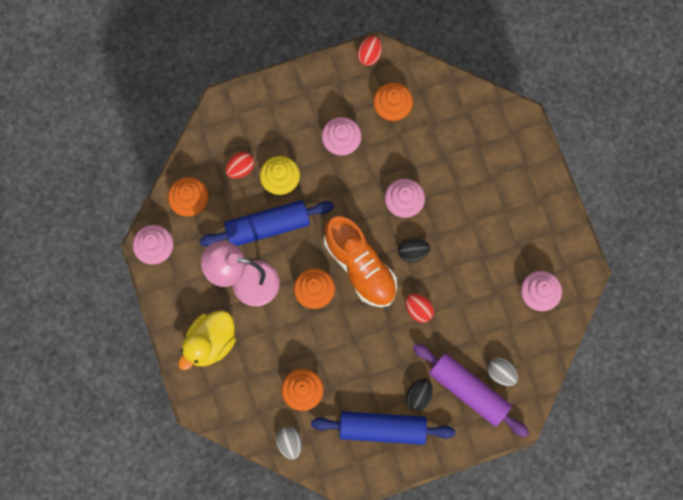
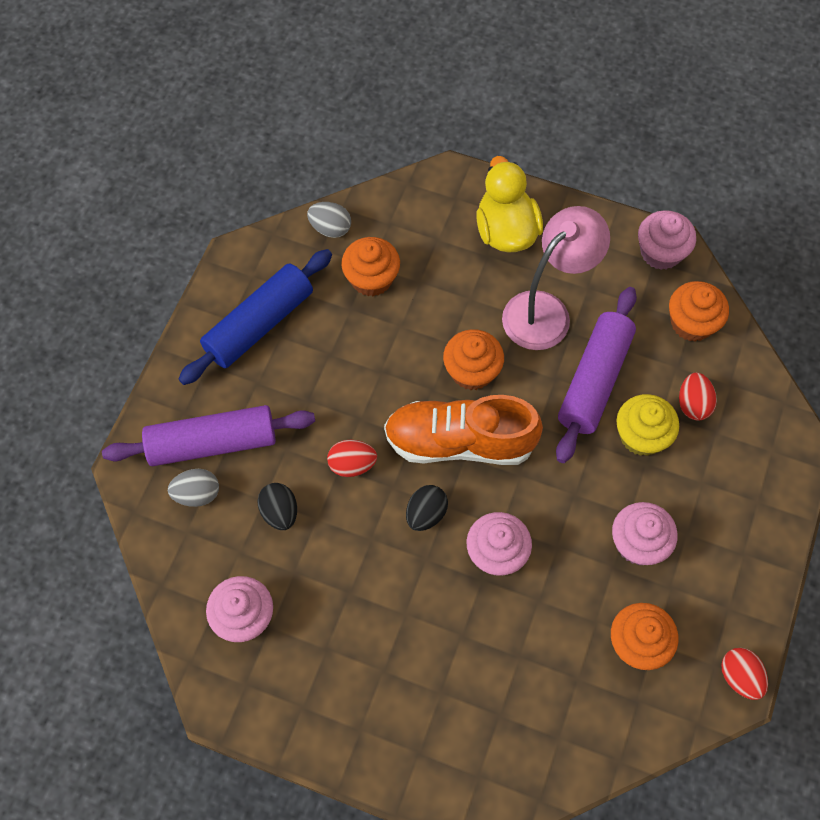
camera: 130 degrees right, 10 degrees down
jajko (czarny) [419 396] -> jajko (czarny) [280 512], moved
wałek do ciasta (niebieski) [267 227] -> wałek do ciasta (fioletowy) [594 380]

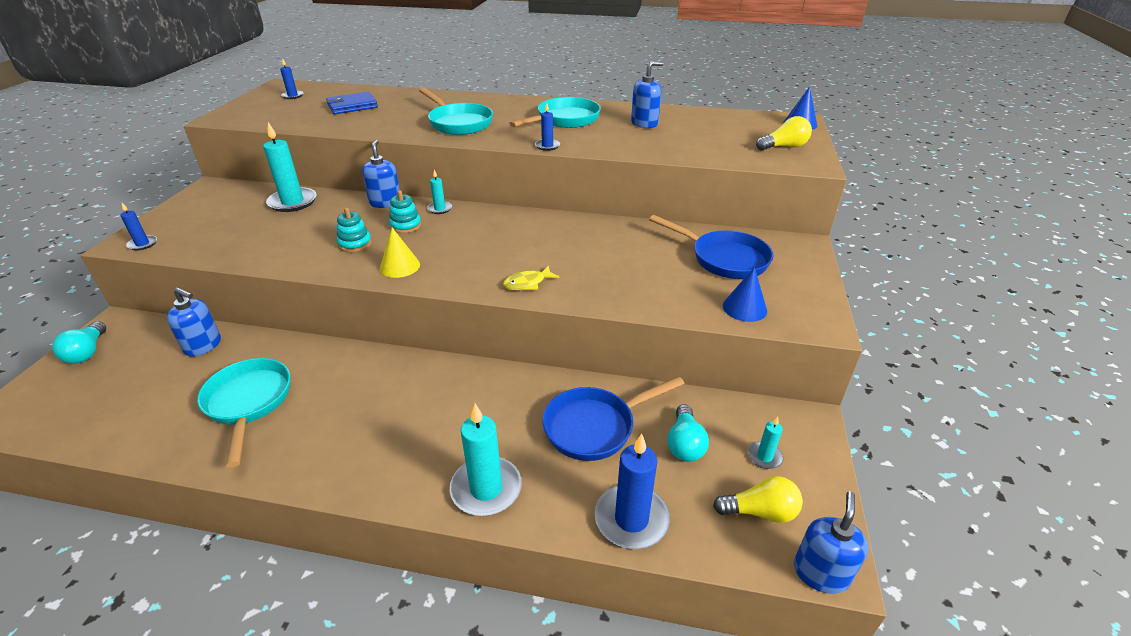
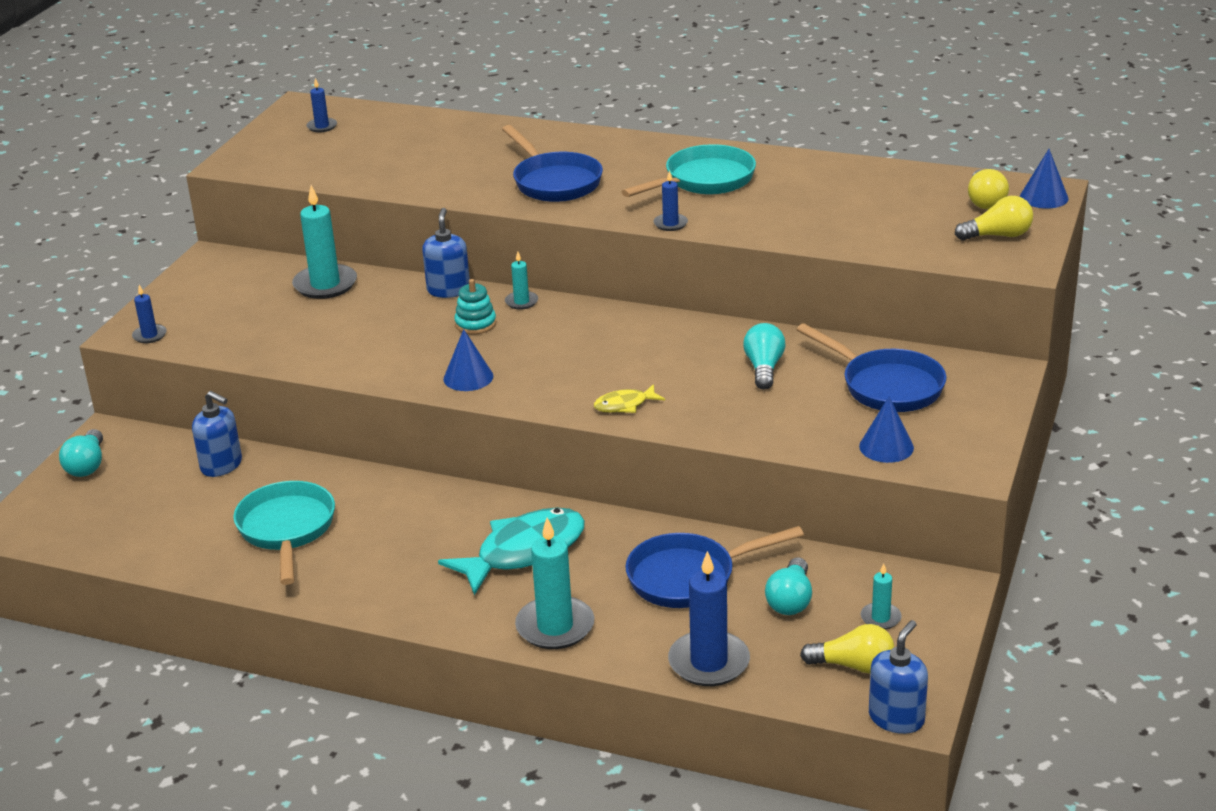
camera: 10 degrees right, 5 degrees down
portfel (niebieski) [352 106] -> none
zabawka nakładanka (turkusowy) [355 244] -> none
dozownik mydła (niebieski) [644 123] -> none
none -> ryba (turkusowy) [523 552]
none -> żarówka (turkusowy) [764 368]
none -> żarówka (żółty) [985 201]
stożek (żółty) [400 266] -> stożek (niebieski) [468 377]
patelnia (turkusowy) [458 123] -> patelnia (niebieski) [554 182]

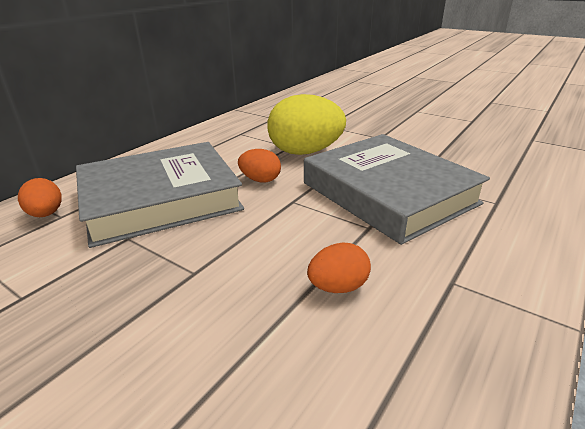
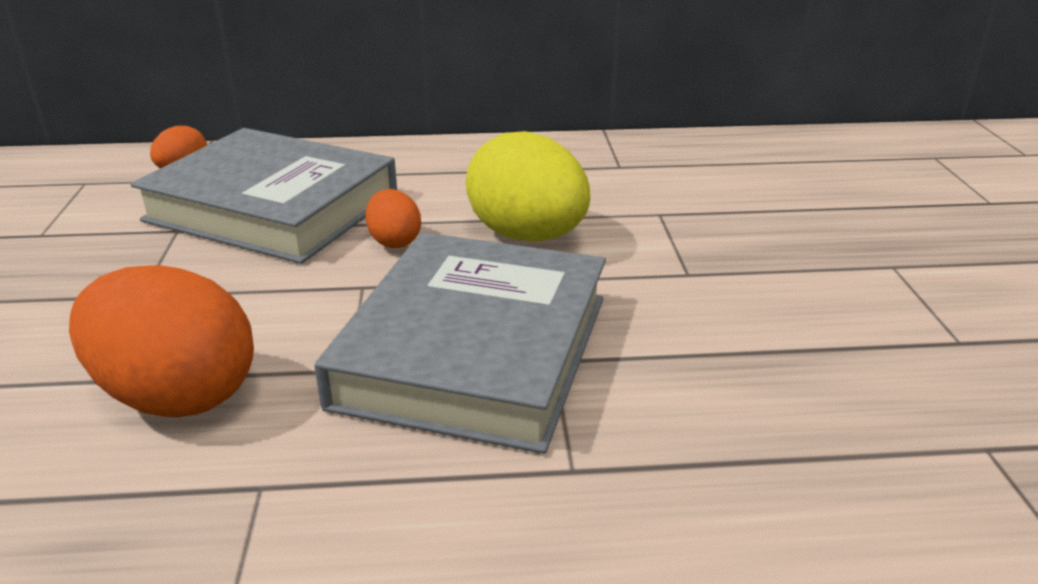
camera: 50 degrees right, 0 degrees up
jajko (pomarańczowy) [338 287] -> jajko (pomarańczowy) [177 396], x1.98

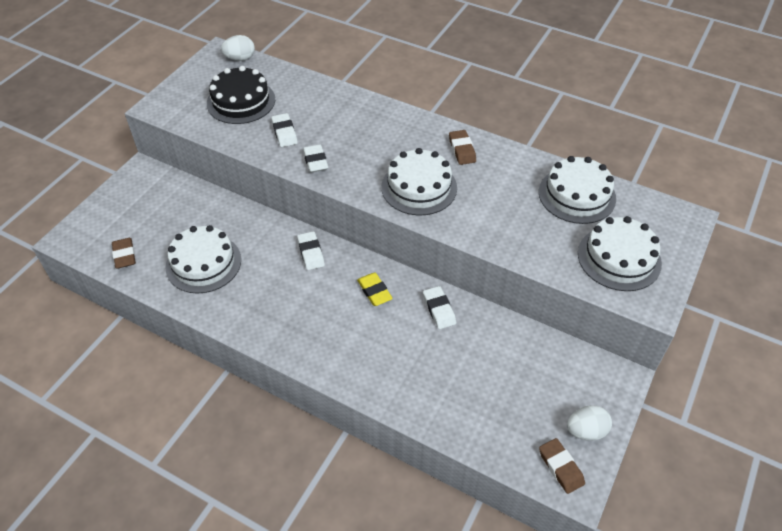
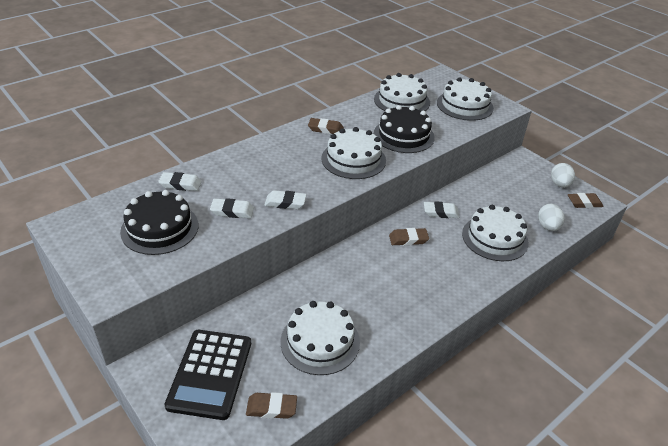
camera: 70 degrees left, 10 degrees down
none -> kalkulator (czarny) [210 374]
none -> tort (czarny) [403 135]
none -> tort (biały) [495 238]
jajko (biały) [240 58] -> jajko (biały) [547 227], moved
gumka do mazania (biały) [311 253] -> gumka do mazania (biały) [180 184], moved
gumka do mazania (żółty) [374 291] -> gumka do mazania (brązowy) [408 239]

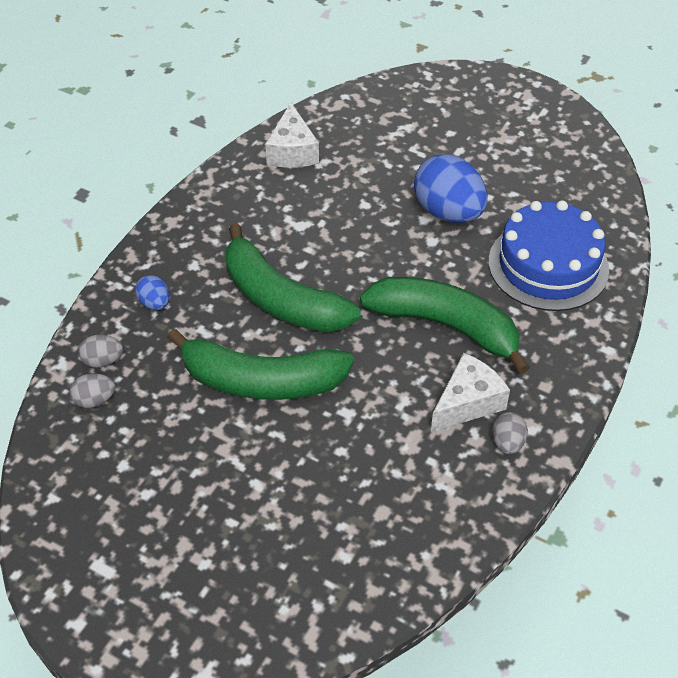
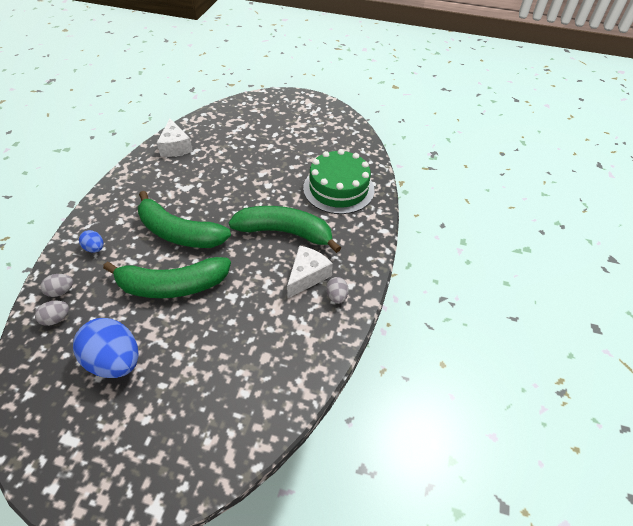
camera: 15 degrees left, 0 degrees up
jajko (niebieski) [448 212] -> jajko (niebieski) [115 361], moved
tort (niebieski) [548 265] -> tort (zielony) [338 189]

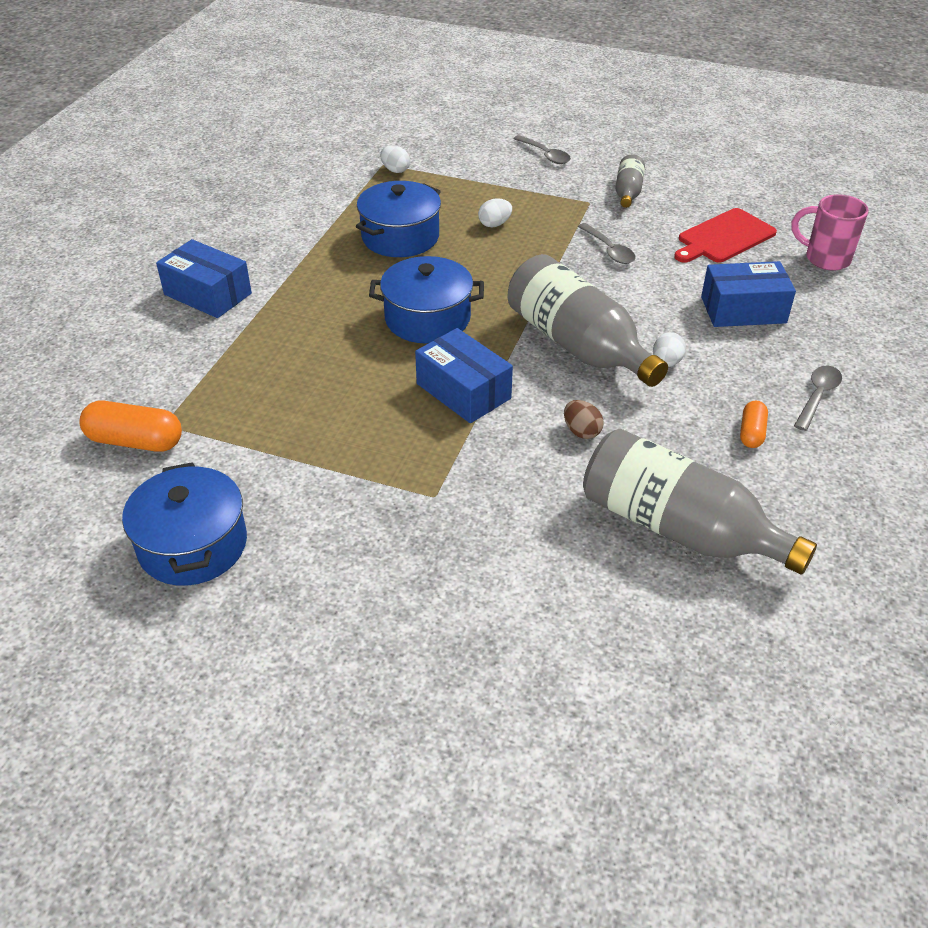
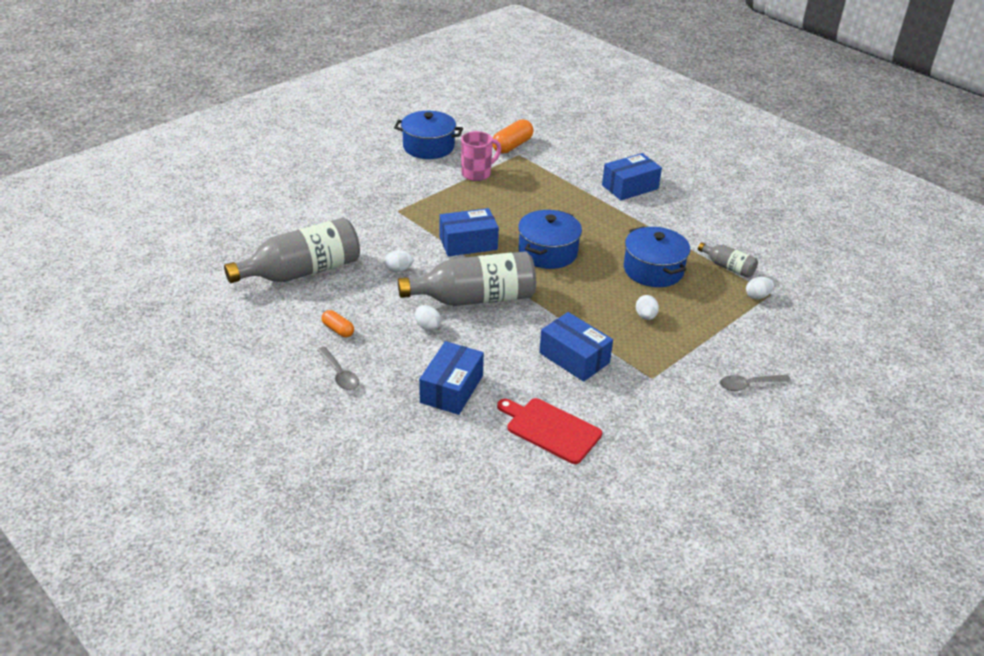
camera: 115 degrees right, 5 degrees down
butelka (szary) [628 192] -> butelka (szary) [728 267], moved
kubek (różowy) [825 258] -> kubek (różowy) [477 174], moved
łyżka (szary) [609 250] -> pudełko (niebieski) [574 358]
jajko (brązowy) [581 431] -> jajko (biały) [399 269]
deska do krojenia (czerwony) [724 237] -> deska do krojenia (czerwony) [550 429], 45 degrees counterclockwise

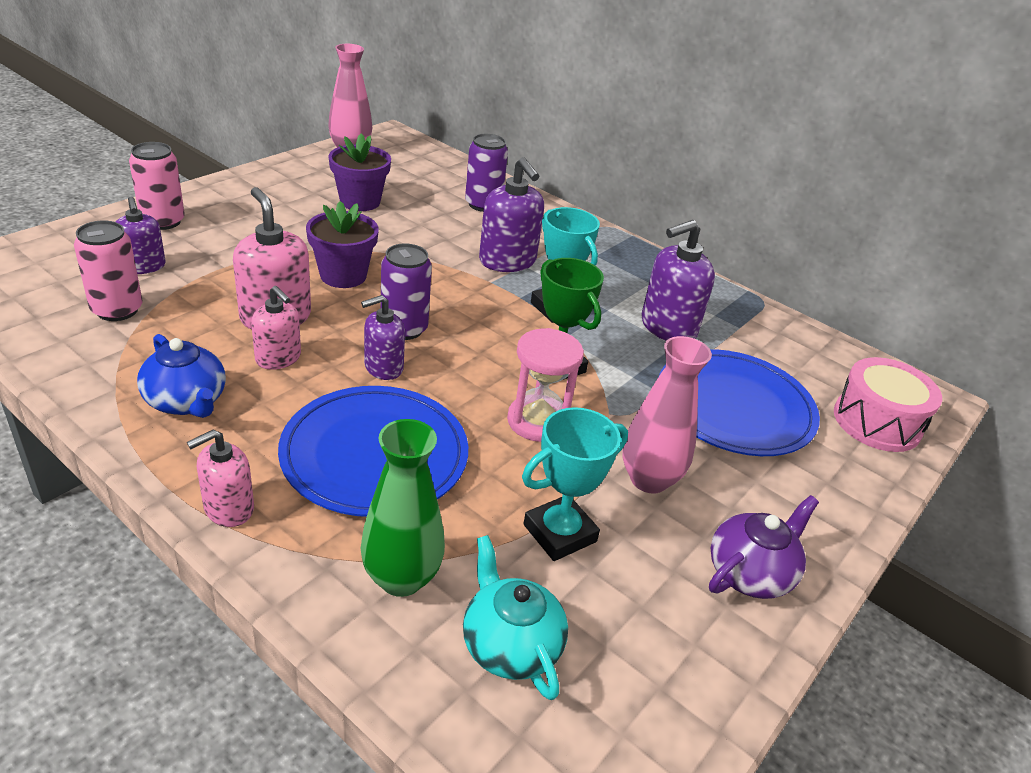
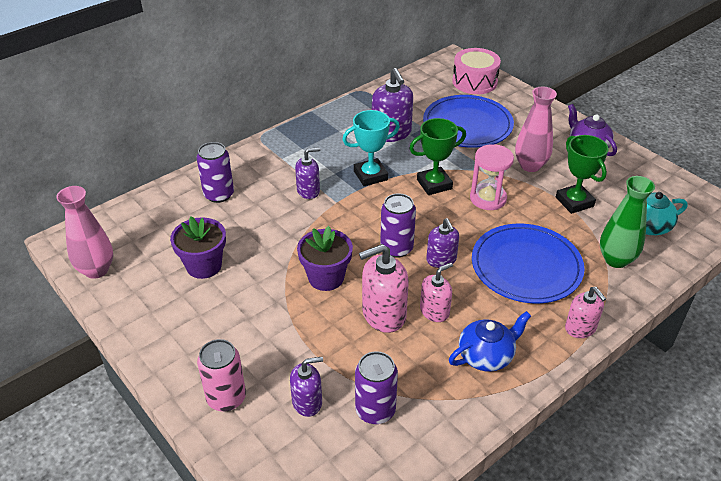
camera: 75 degrees left, 5 degrees up
puszka (różowy) [117 310] -> puszka (fioletowy) [375 410]
puchar (turkusowy) [559 533] -> puchar (zielony) [574 202]
dozownik mydła (fioletowy) [507 261] -> dozownik mydła (fioletowy) [308 191], x0.63

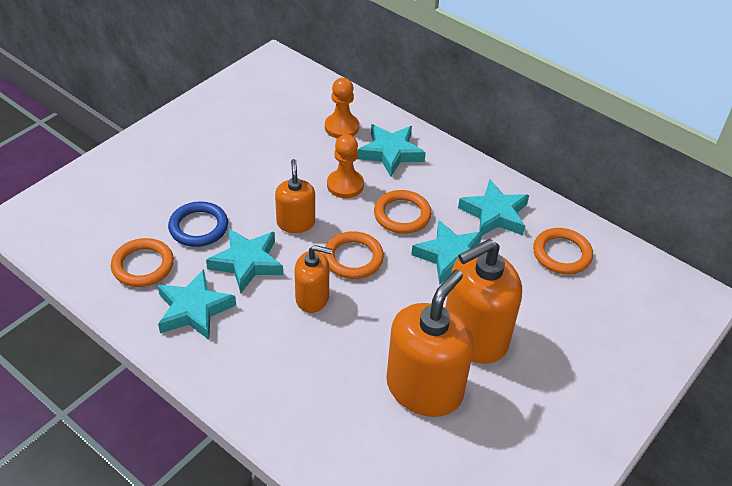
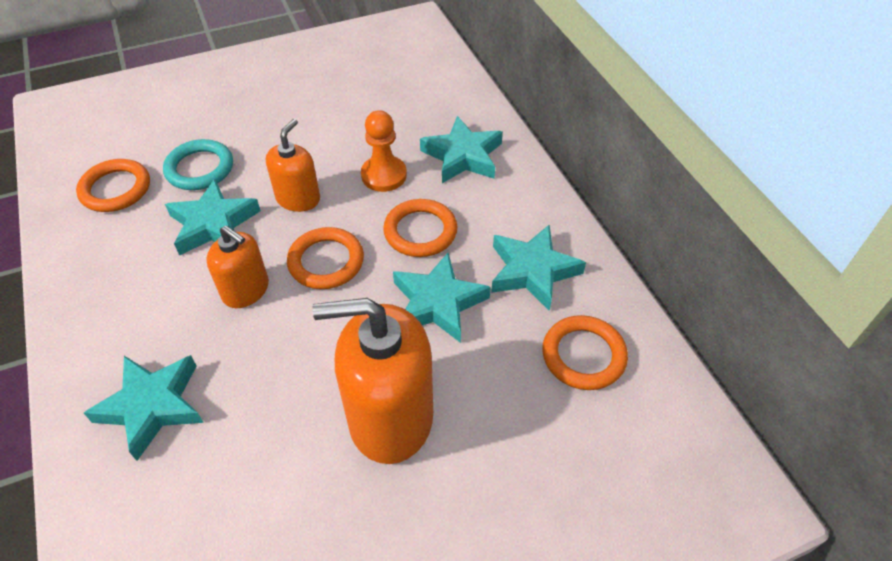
camera: 30 degrees right, 5 degrees up
pionek (pomarańczowy) [341 127] -> none
dozownik mydła (pomarańczowy) [424 388] -> none
gwiazda (turkusowy) [194 310] -> gwiazda (turkusowy) [152 406], moved
pierścień (niebieski) [198 227] -> pierścień (turkusowy) [200 168]

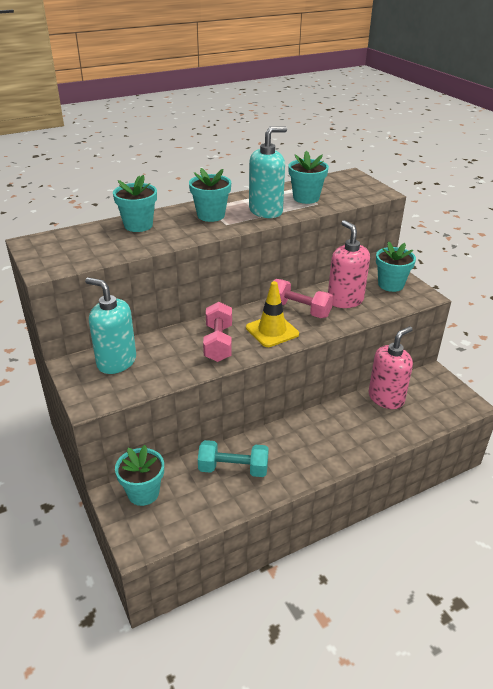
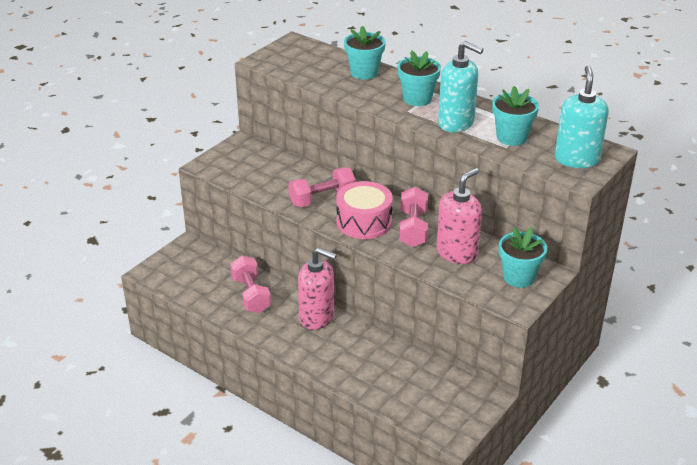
camera: 65 degrees right, 0 degrees up
doniczka (turkusowy) [143 493] -> none
dozownik mydła (turkusowy) [116 362] -> dozownik mydła (turkusowy) [576 159], moved
dozownik mydła (różowy) [386 398] -> dozownik mydła (różowy) [317 317], moved
pachołek (żółty) [272 331] -> bęben (różowy) [364 222]
hantel (turkusowy) [233 469] -> hantel (różowy) [251 295]

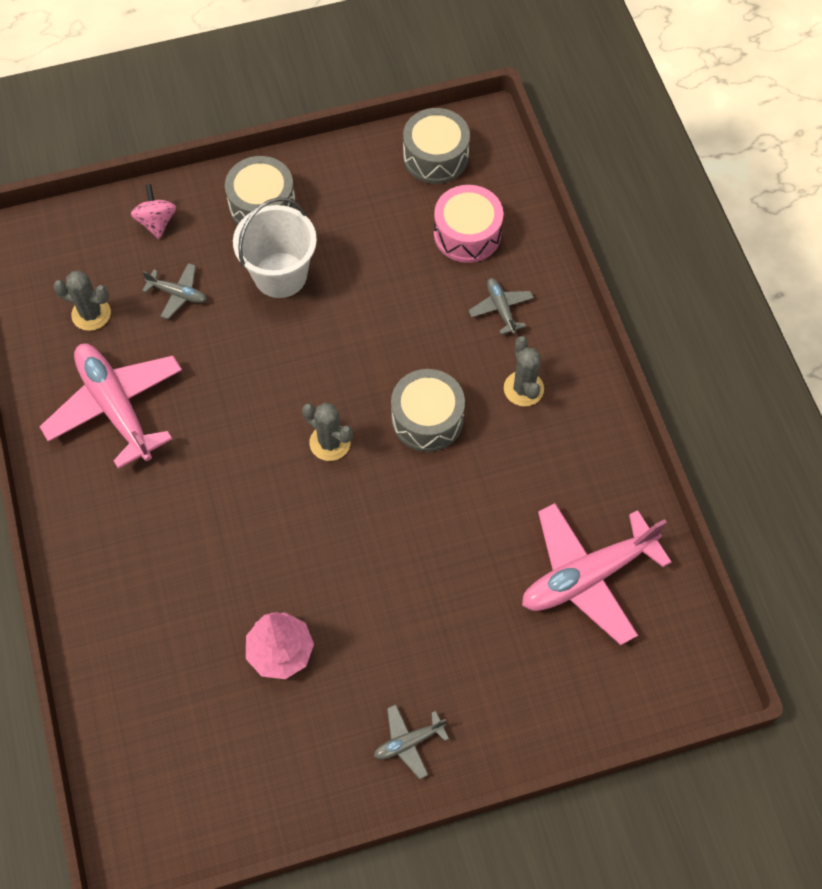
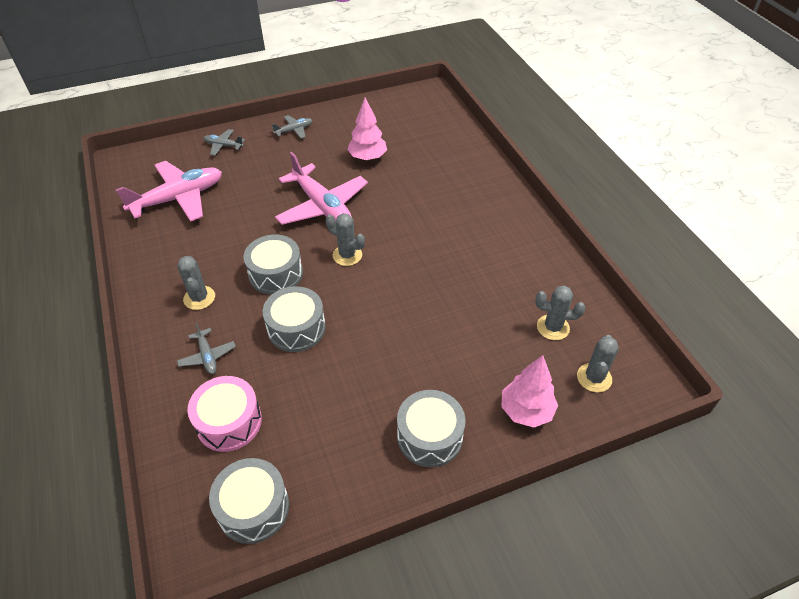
camera: 175 degrees right, 15 degrees down
wiadro (biały) [280 275] -> none
none -> bęben (szary) [296 328]
none -> kaktus (szary) [594 378]
samolot (różowy) [116 407] -> samolot (różowy) [322 206], moved
samolot (szary) [178 294] -> samolot (szary) [223 146], moved
bączek (różowy) [156 222] -> drzewko (różowy) [526 411]

